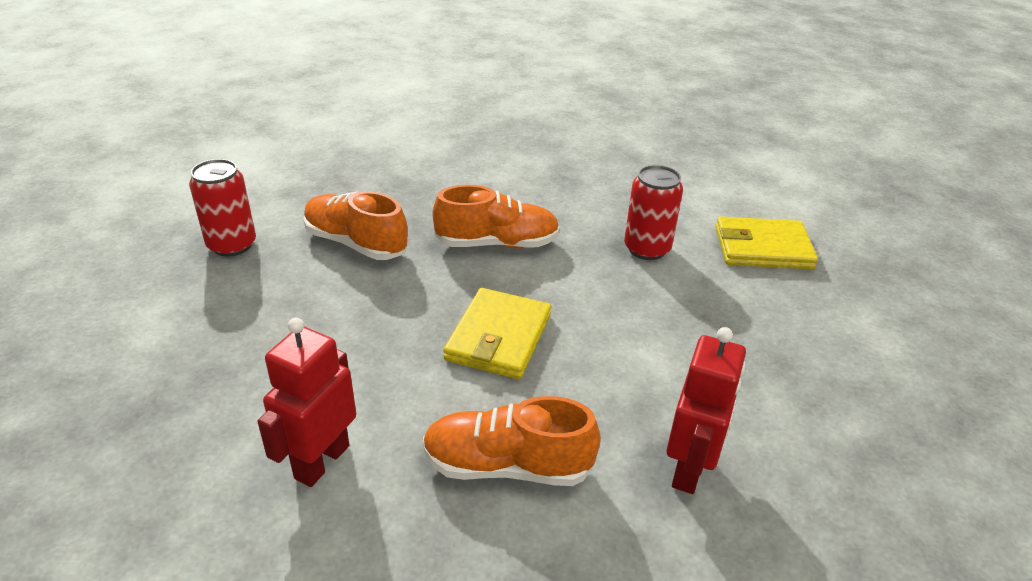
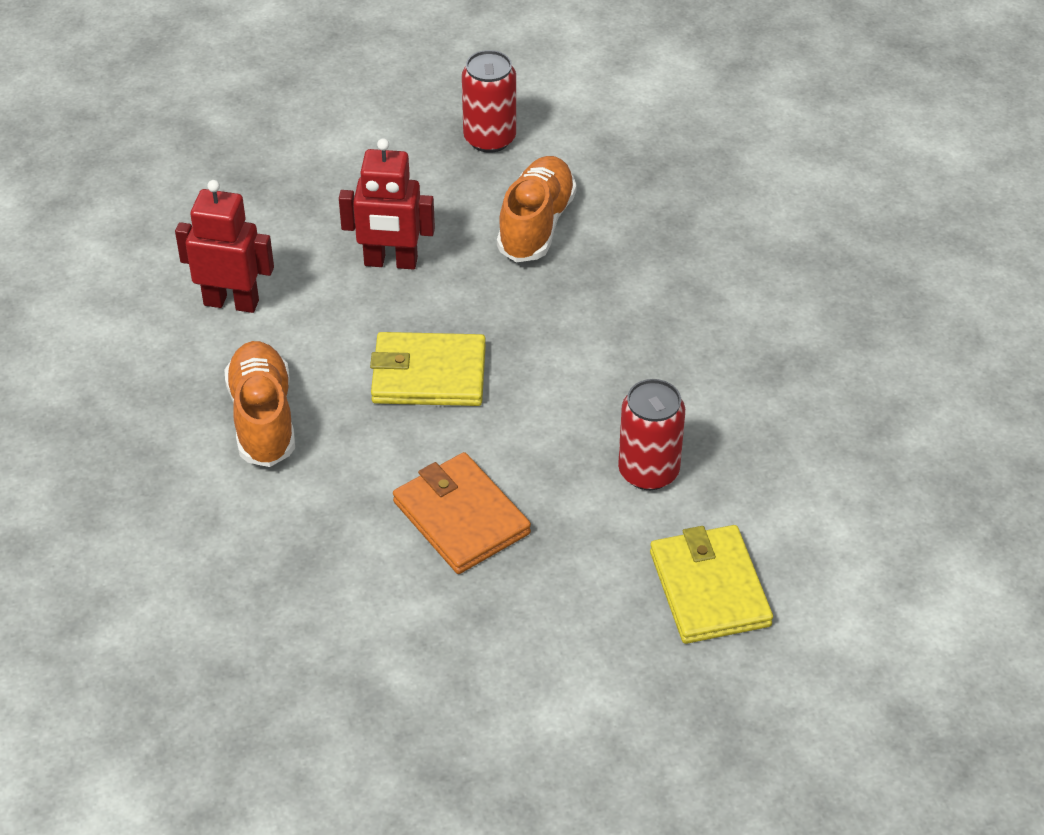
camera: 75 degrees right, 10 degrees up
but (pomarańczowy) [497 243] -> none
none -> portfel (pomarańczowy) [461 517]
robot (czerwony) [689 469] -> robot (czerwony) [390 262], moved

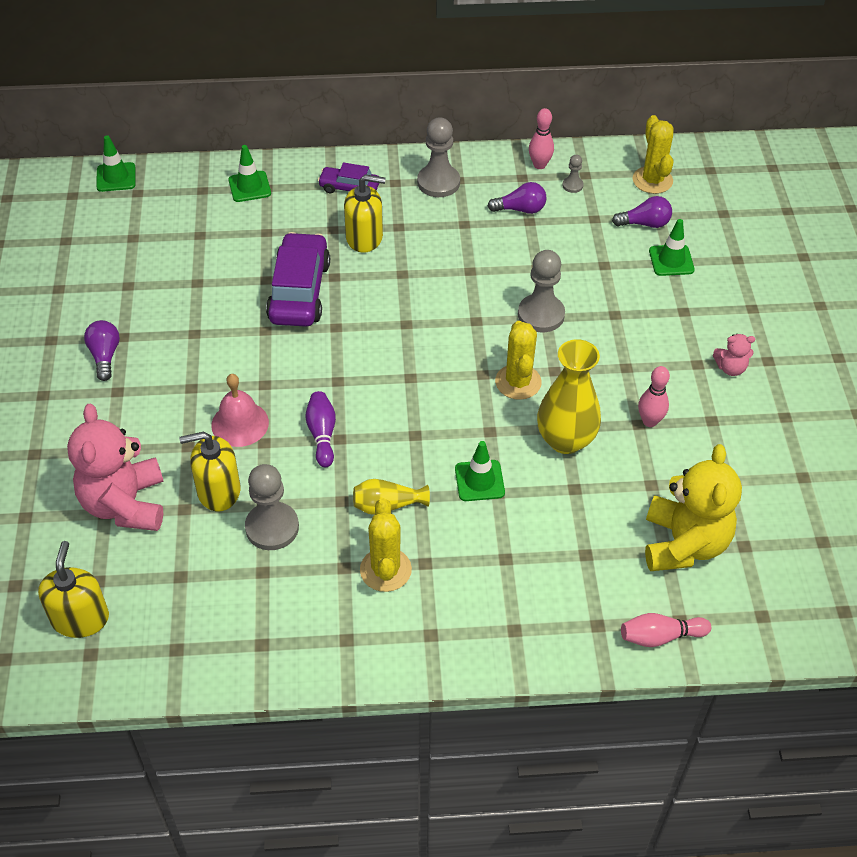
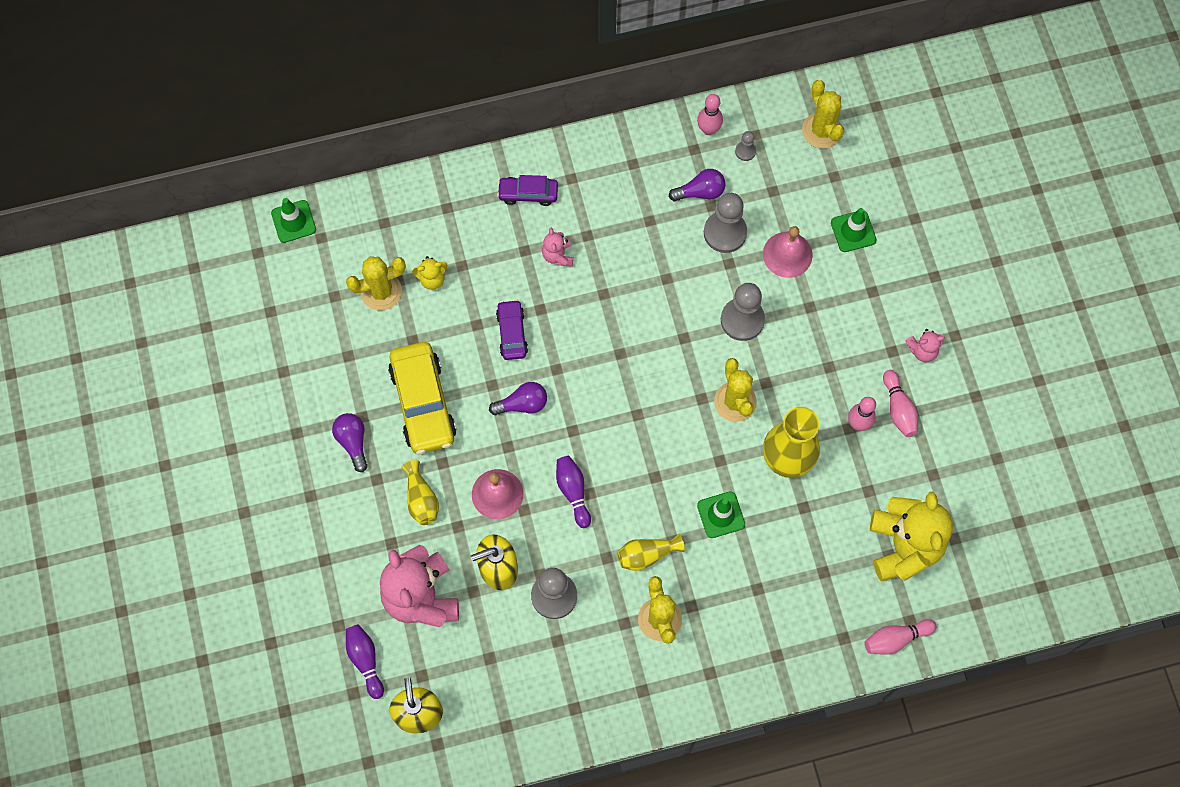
camera: 10 degrees left, 20 degrees up
pachołek (zielony) [249 187] -> none
none -> kaktus (żółty) [381 291]
none -> kręgiel (fioletowy) [365 660]
none -> samochód (żółty) [423 403]
none -> wazon (żółty) [421 499]
none -> miś (żółty) [432 279]
none -> dzwonek (różowy) [787 254]
none -> kręgiel (różowy) [898 409]
pionek (szary) [438 182] -> pionek (szary) [725 232], moved
żarówka (fioletowy) [645 223] -> żarówka (fioletowy) [522 404], moved
dozownik mydła (żółty) [364 238] -> miś (różowy) [558 255]
samochód (fioletowy) [299 291] -> samochód (fioletowy) [512 333], x0.55

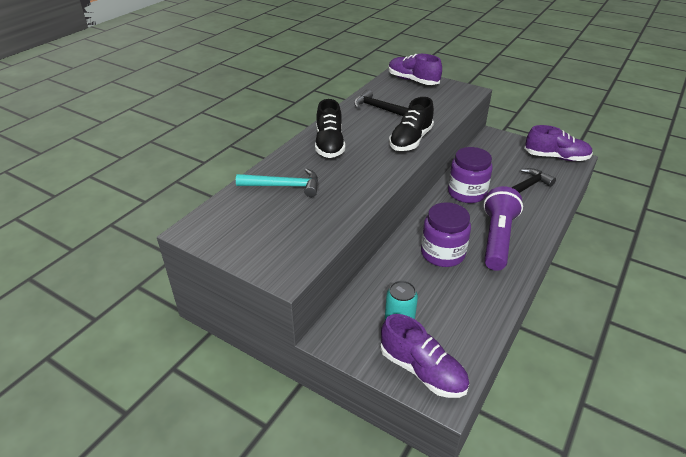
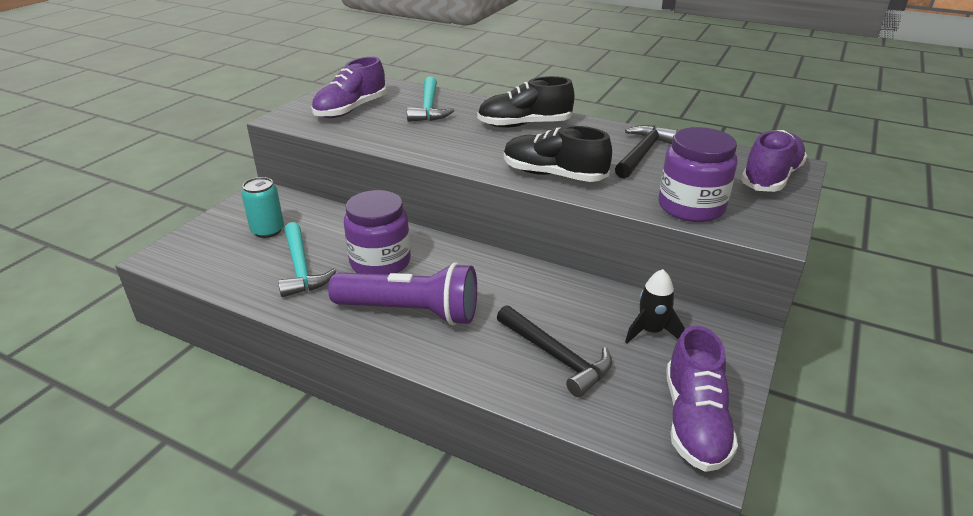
camera: 85 degrees right, 5 degrees down
none -> młotek (turkusowy) [301 268]
none -> rakieta (czarny) [651 331]
but (fioletowy) [422 370] -> but (fioletowy) [351 110], moved
słoik (fioletowy) [467 193] -> słoik (fioletowy) [691 207], moved

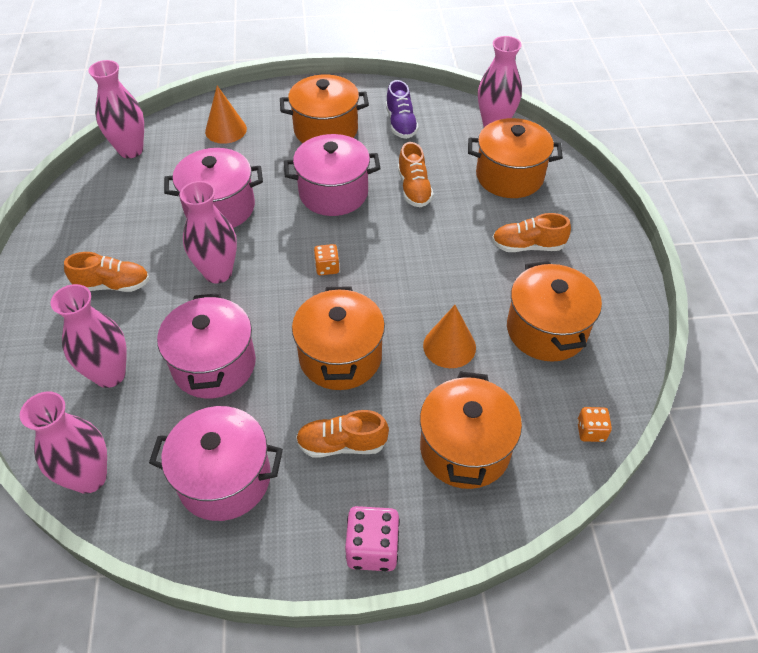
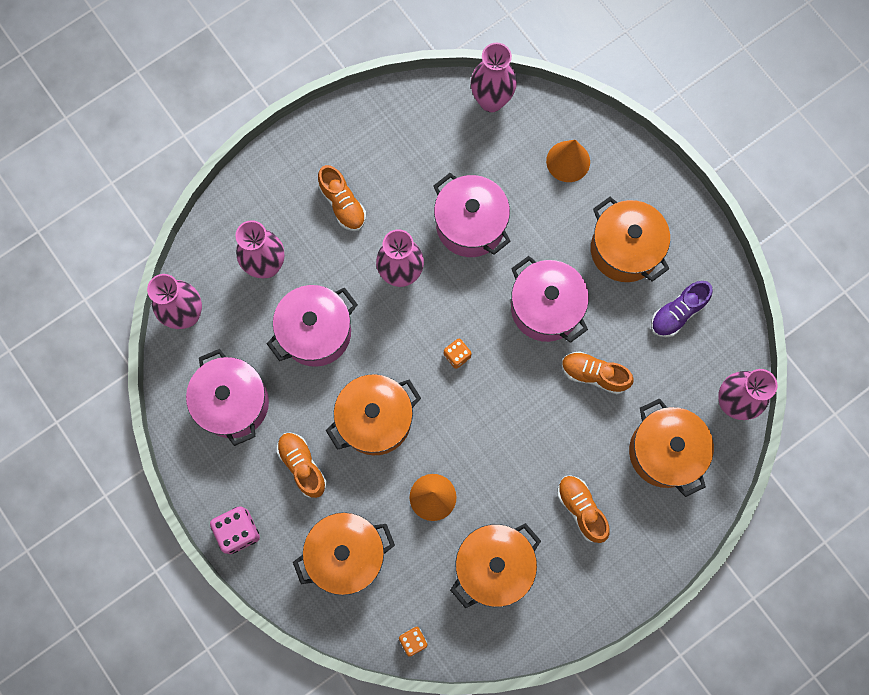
camera: 60 degrees right, 25 degrees up
but (pomarańczowy) [414 189] -> but (pomarańczowy) [594 374], 60 degrees clockwise

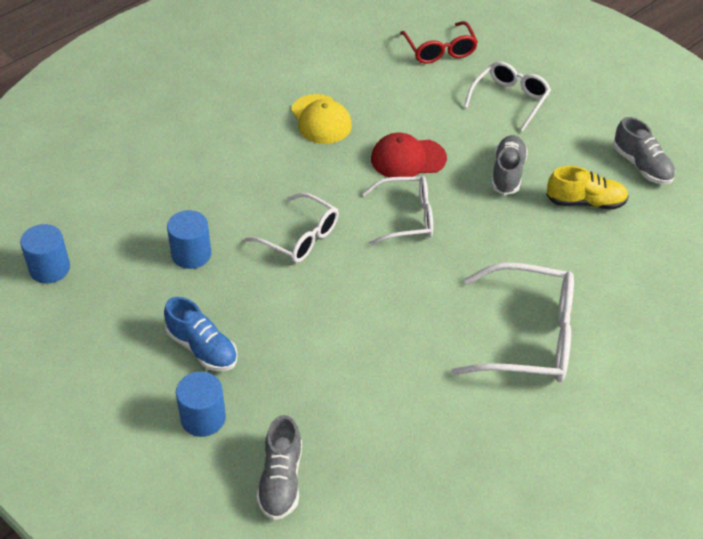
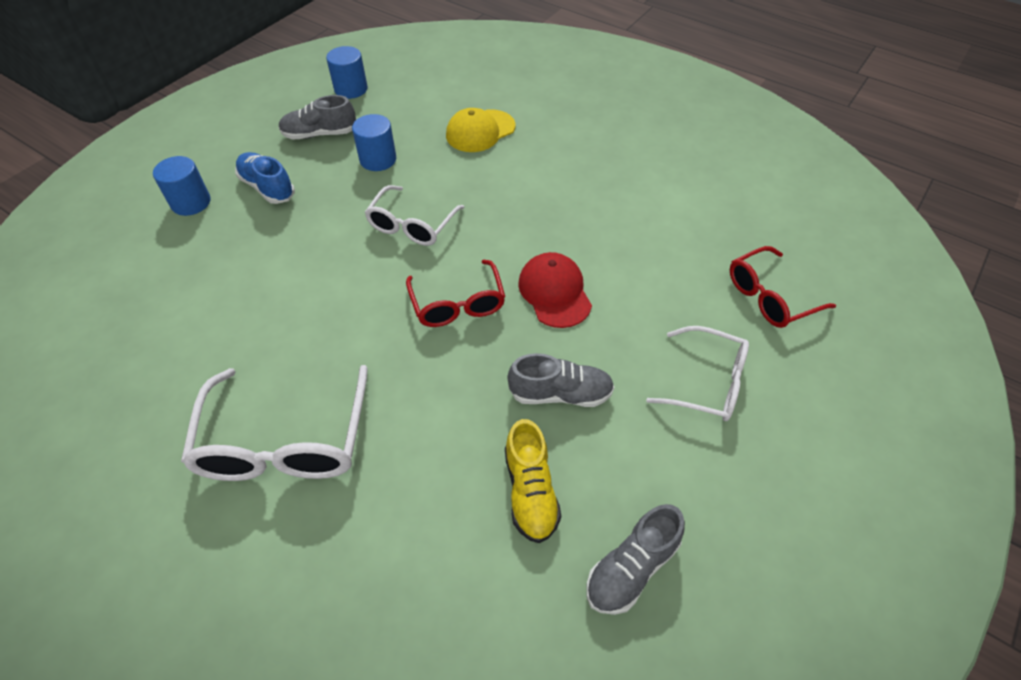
camera: 80 degrees right, 5 degrees up
but (szary) [281 480] -> but (szary) [320 134], moved
czapka (żółty) [321 119] -> czapka (żółty) [480 131], moved
okulary (biały) [406 218] -> okulary (czerwony) [457 303]
but (niebieski) [202 348] -> but (niebieski) [267 187], 105 degrees clockwise

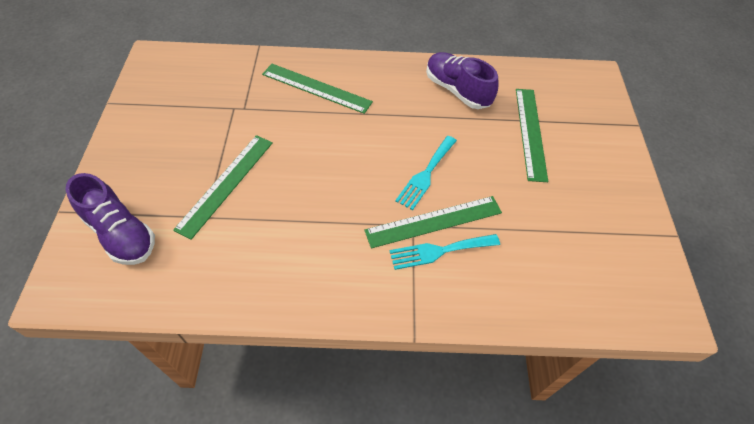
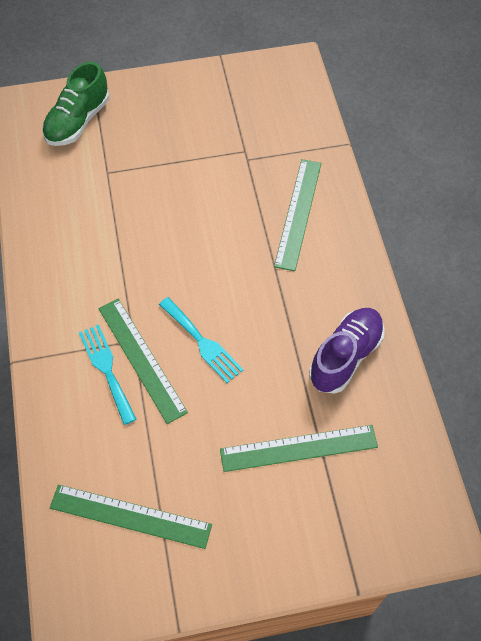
camera: 80 degrees right, 5 degrees up
linijka (zielony) [226 184] -> linijka (zielony) [130 516], moved
but (fioletowy) [121 233] -> but (zielony) [78 121]
widelec (turkusowy) [426 174] -> widelec (turkusowy) [202 342], 150 degrees counterclockwise

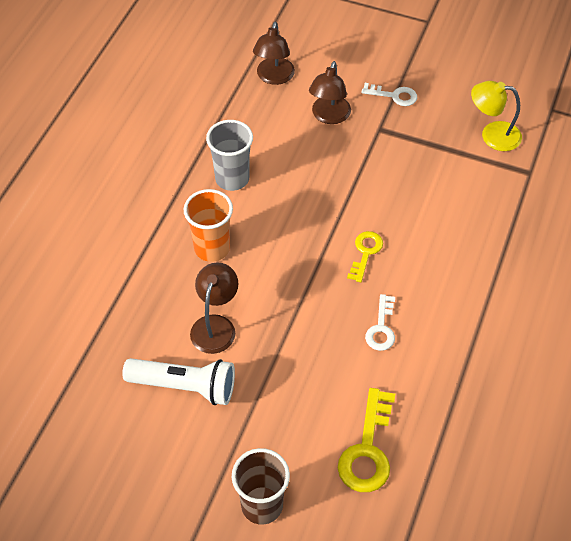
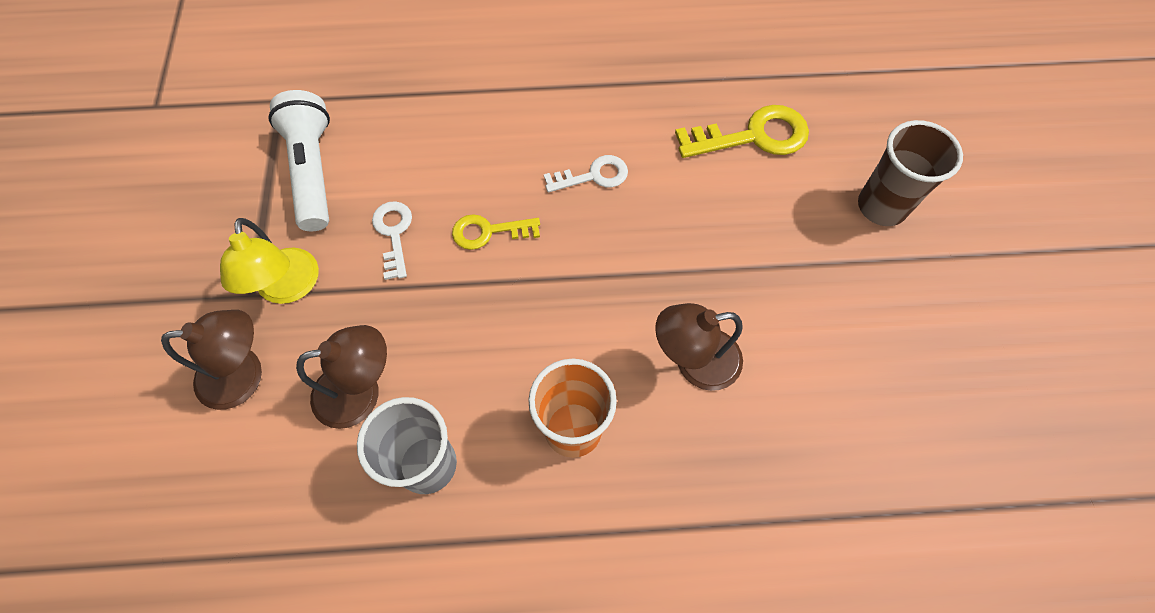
camera: 115 degrees left, 10 degrees up
latarka (biały) [184 386] -> latarka (biały) [313 171], moved
lampka (brązowy) [274 77] -> lampka (brązowy) [361 392], moved
klucz (biały) [394 95] -> klucz (biały) [394 234], moved
lampka (żółty) [492 135] -> lampka (żółty) [288 288], moved

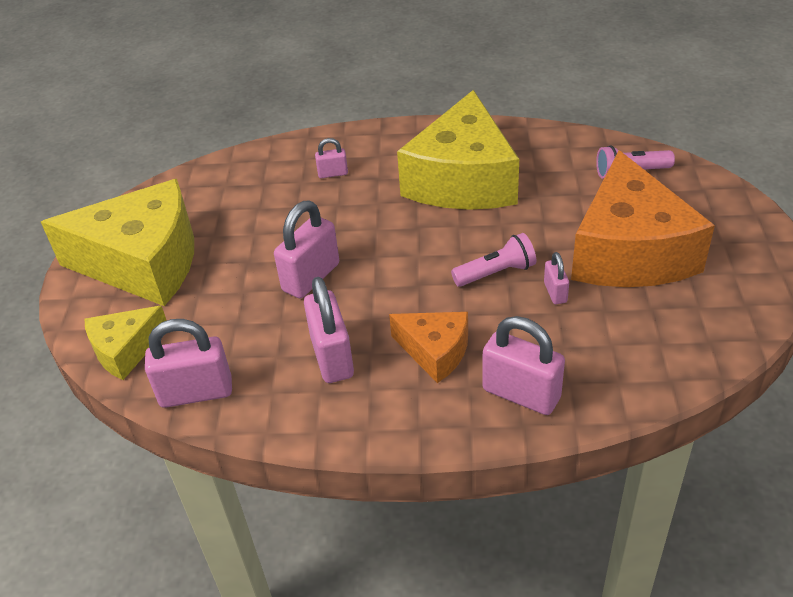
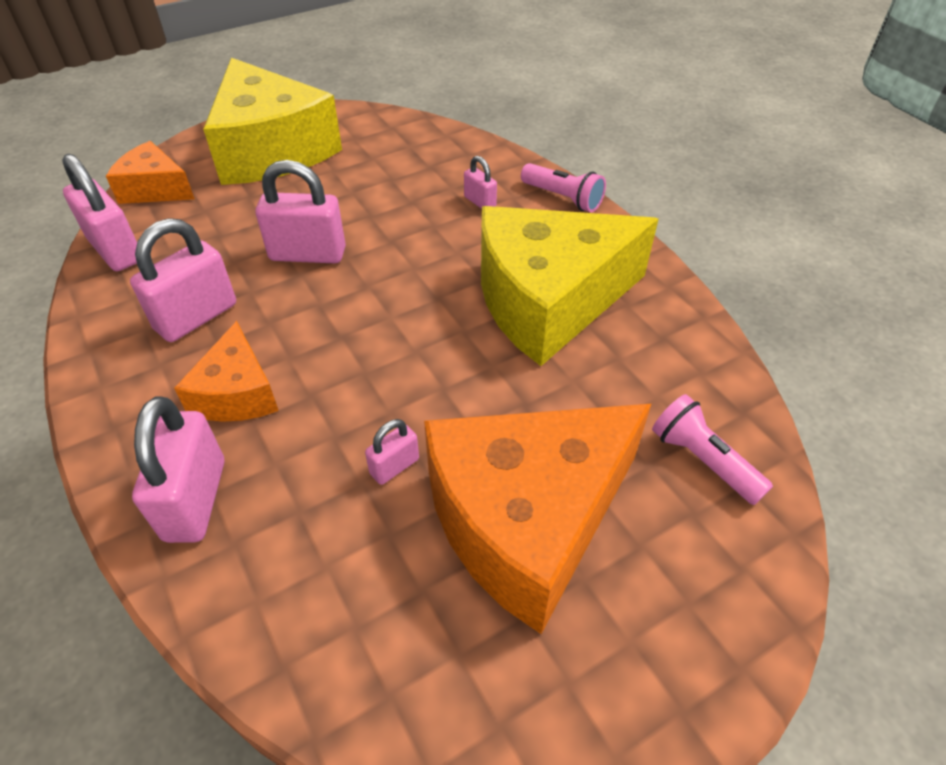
camera: 55 degrees right, 5 degrees up
latarka (różowy) [496 273] -> latarka (różowy) [563 198], moved
ser (żółty) [125 350] -> ser (pomarańczowy) [155 189]

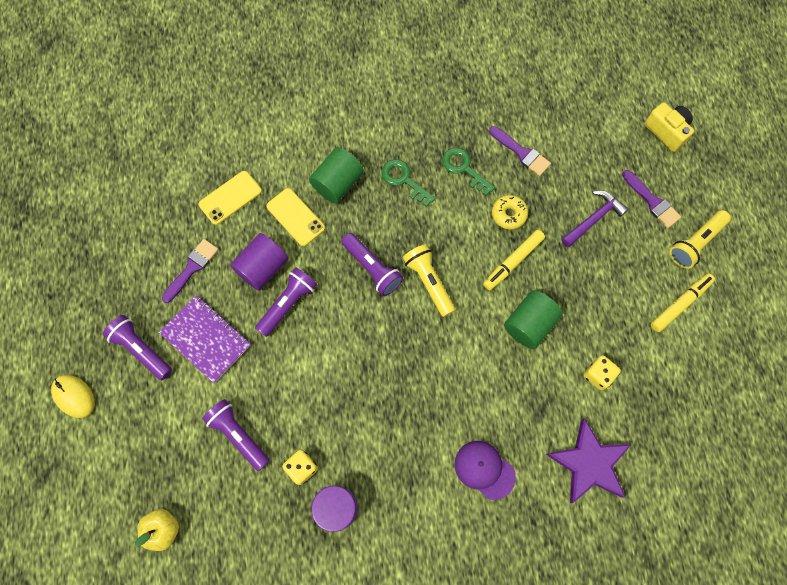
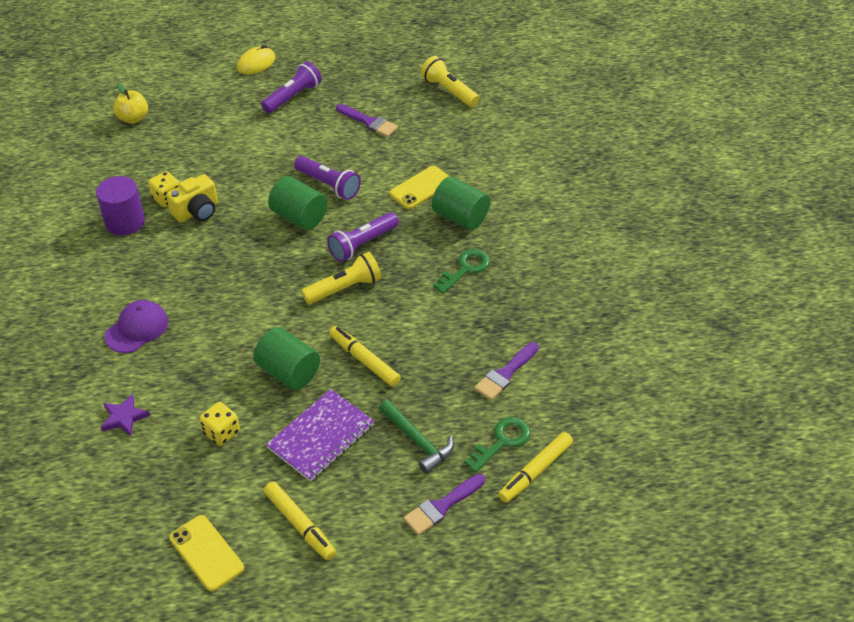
camera: 90 degrees right, 25 degrees down
latarka (fioletowy) [238 435] -> none
walec (fioletowy) [262 268] -> none
donut (żółty) [509 214] -> none
none -> walec (zielony) [299 217]
none -> flamaster (żółty) [536 471]
zeszyt (fioletowy) [206 339] -> zeszyt (fioletowy) [321 436], moved
telefon (żółty) [230 198] -> telefon (żółty) [206 553], moved
klucz (zielony) [464 168] -> klucz (zielony) [502 441], moved
aparat fotograficzny (żółty) [666 131] -> aparat fotograficzny (żółty) [197 211], moved
latarka (żółty) [695 243] -> latarka (żółty) [449 91], moved
młotek (fioletowy) [593 219] -> młotek (zielony) [417 441]
gwiazda (fioletowy) [589 463] -> gwiazda (fioletowy) [124 417], x0.52

